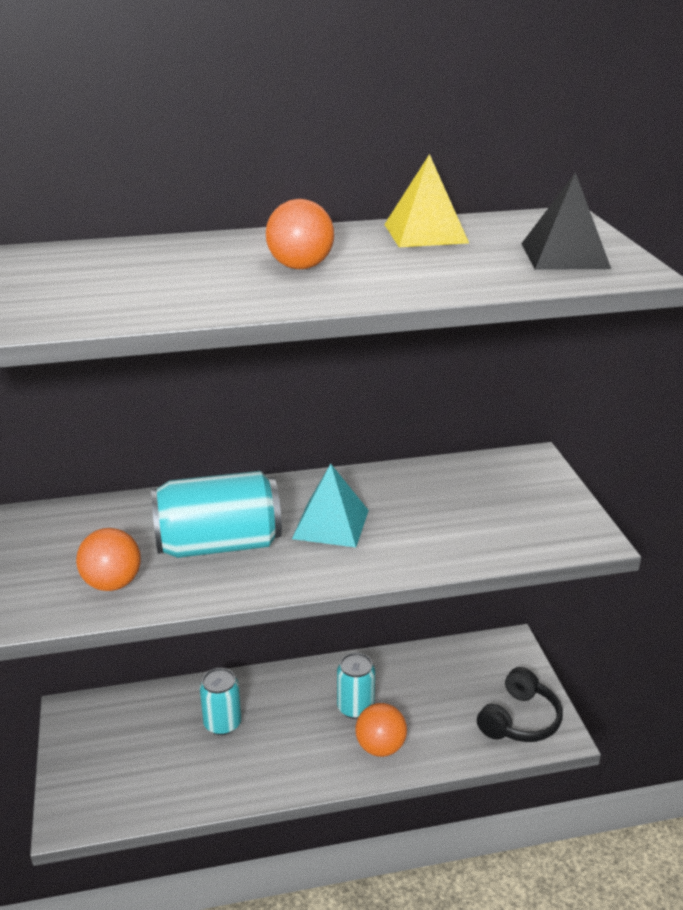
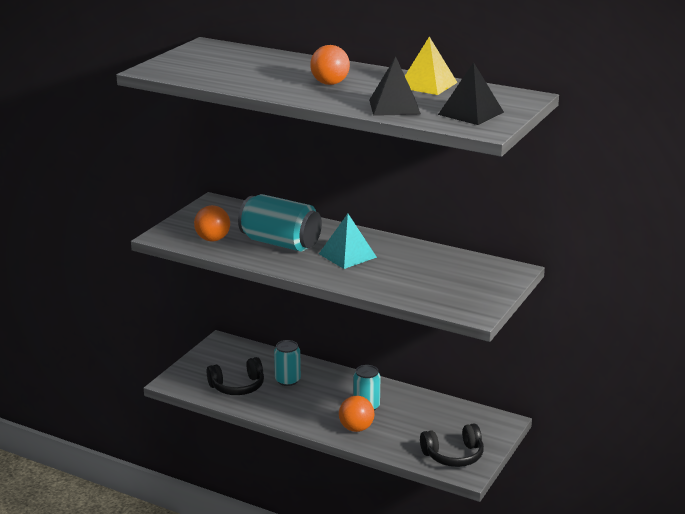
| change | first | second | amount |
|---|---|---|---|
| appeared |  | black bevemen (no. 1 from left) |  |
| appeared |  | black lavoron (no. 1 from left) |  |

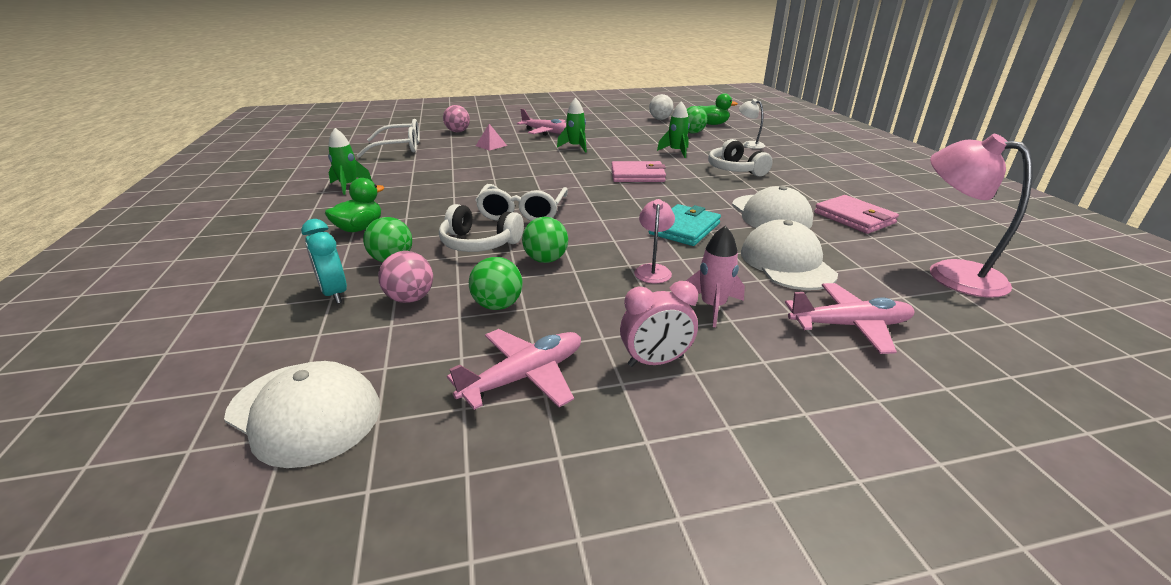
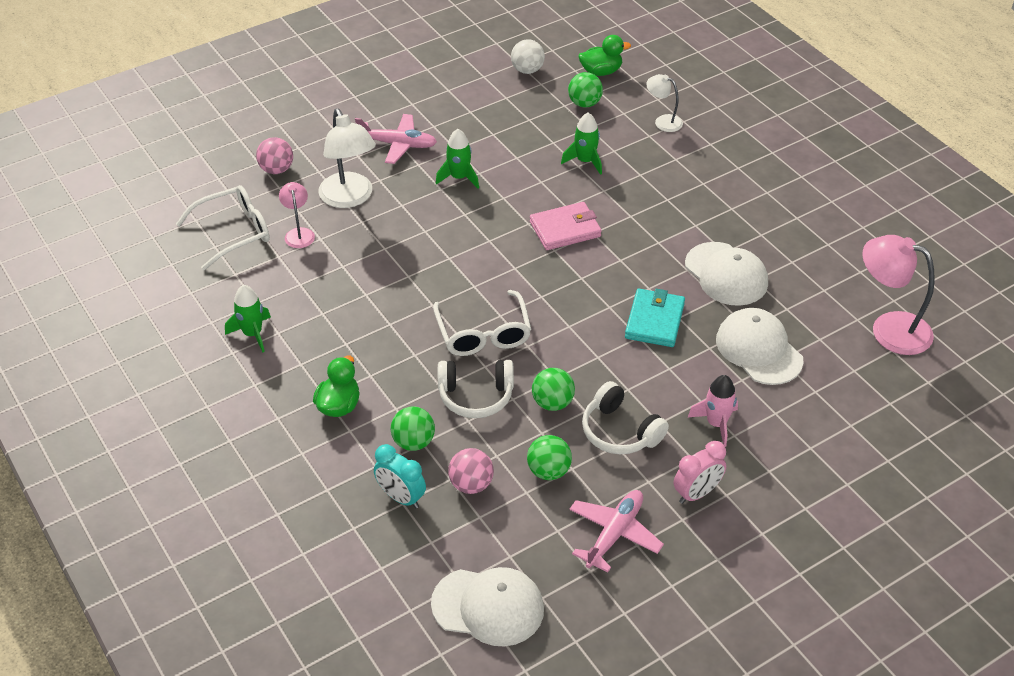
| change | first | second | amount |
|---|---|---|---|
| relocated | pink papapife (no. 1 from left) |  |  |
| exchanged | pink lavoron | white papapife (no. 1 from left) |  |
| relocated | white bevemen (no. 2 from left) |  |  |
| missing | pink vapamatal (no. 3 from left) |  |  |
| missing | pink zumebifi (no. 2 from left) |  |  |

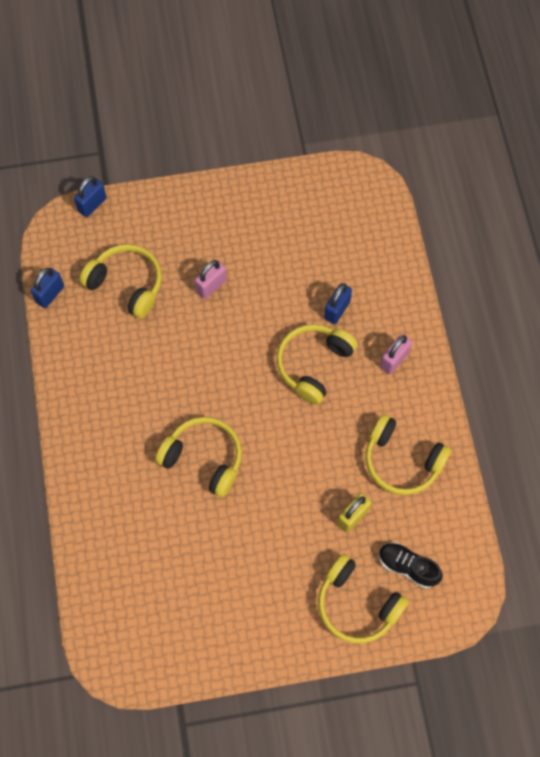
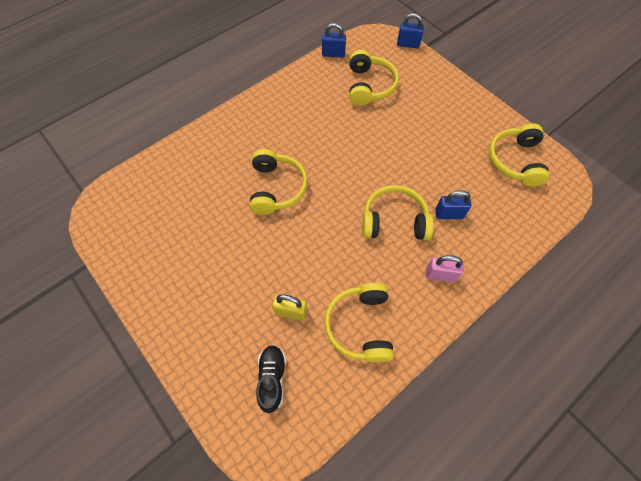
| change | first | second | amount |
|---|---|---|---|
| relocated | yellow bevemen (no. 4 from left in the first image) | yellow bevemen (no. 5 from left) |  |
| missing | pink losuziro (no. 1 from left) |  |  |

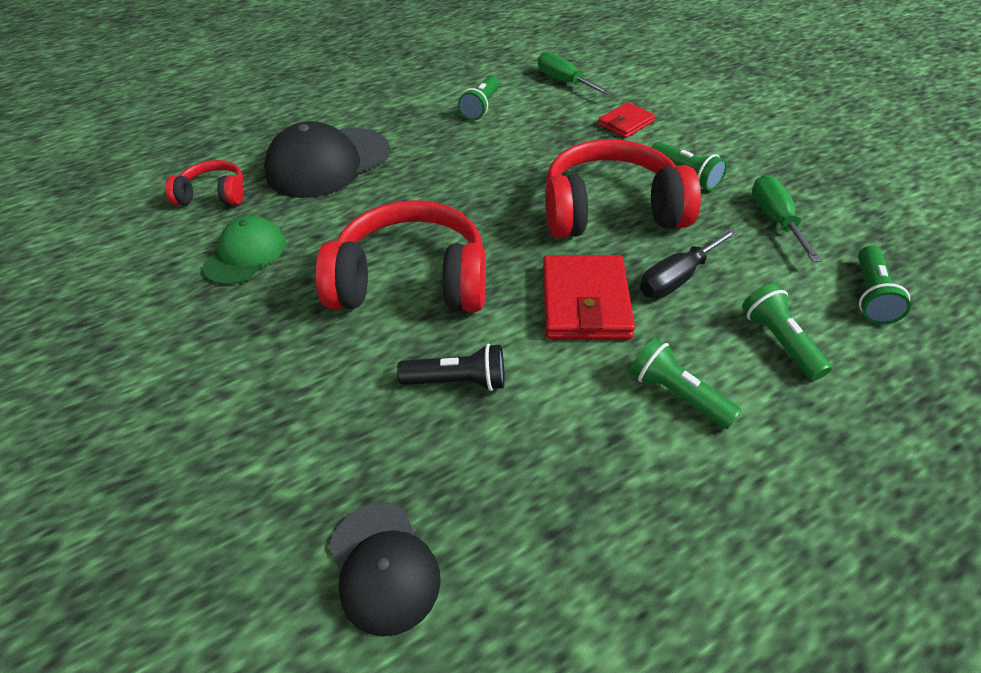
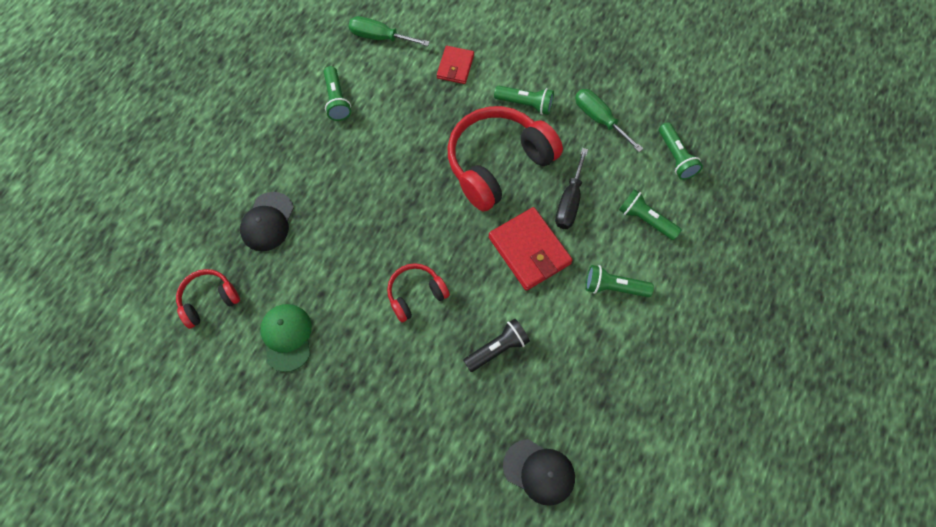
| change | first | second | amount |
|---|---|---|---|
| size | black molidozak (no. 1 from left) |  | x0.60 |
| size | red bevemen (no. 2 from left) |  | x0.51 |

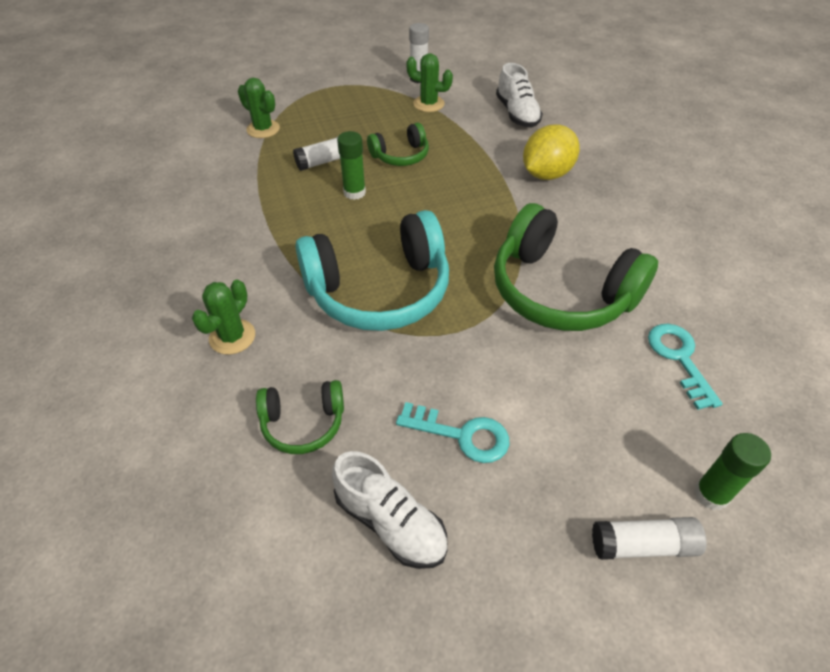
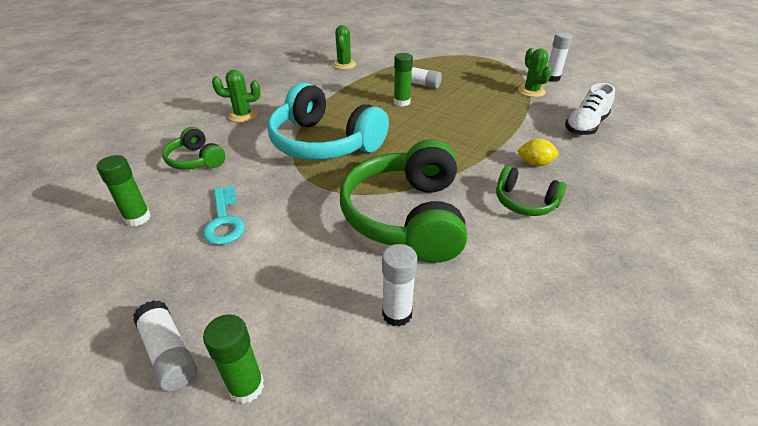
| change | first | second | amount |
|---|---|---|---|
| exchanged | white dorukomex (no. 1 from left) | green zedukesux (no. 1 from left) |  |
| relocated | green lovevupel (no. 2 from left) |  |  |
| exchanged | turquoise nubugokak (no. 2 from left) | white zedukesux (no. 2 from left) |  |
| relocated | green bevemen (no. 2 from left in the first image) | green bevemen (no. 3 from left) |  |
| size | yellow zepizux |  | x0.56 |

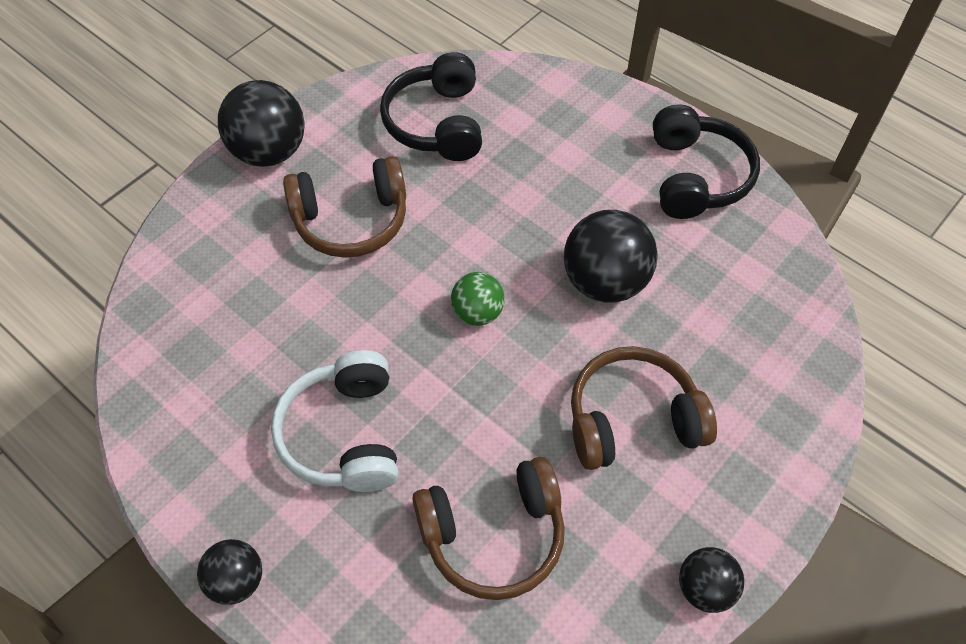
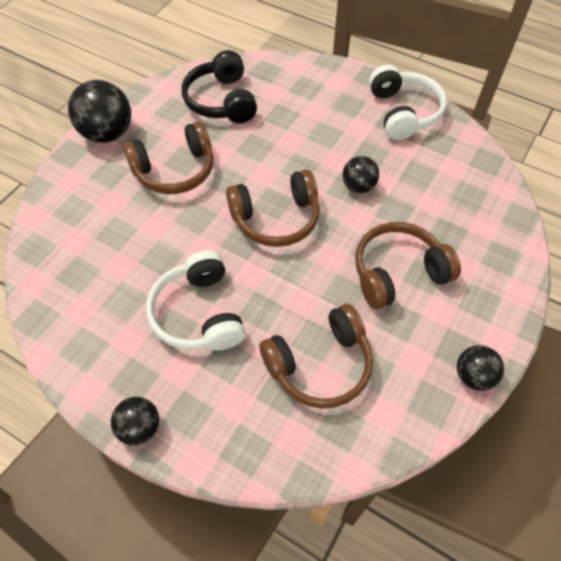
| change | first | second | amount |
|---|---|---|---|
| exchanged | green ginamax | brown bevemen (no. 2 from left) |  |
| size | black ginamax (no. 3 from left) |  | x0.58 |
| colour | black bevemen (no. 2 from left) | white bevemen (no. 2 from left) |  |

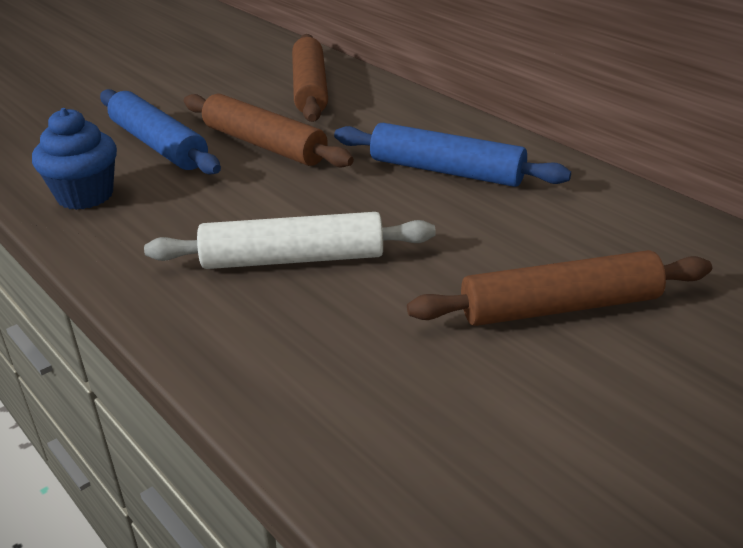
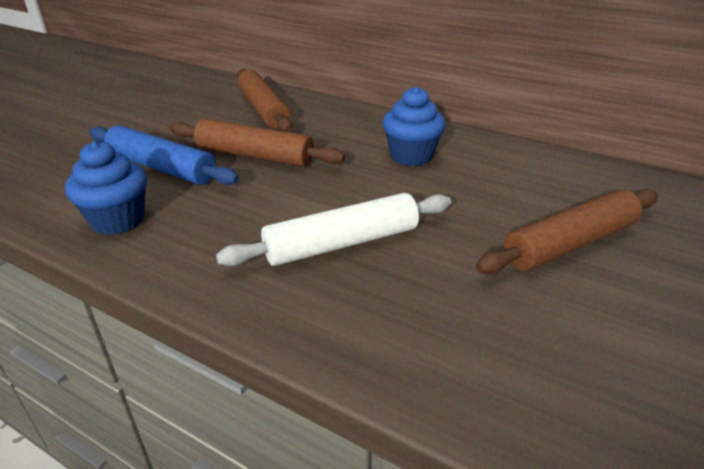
| change | first | second | amount |
|---|---|---|---|
| exchanged | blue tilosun (no. 2 from left) | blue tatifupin (no. 2 from left) |  |

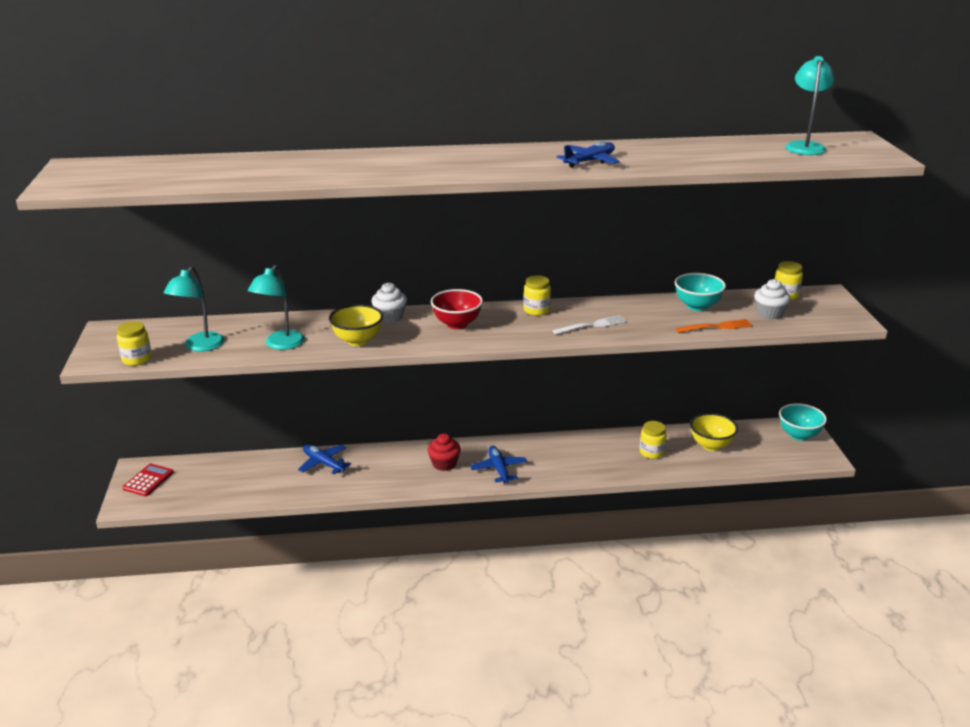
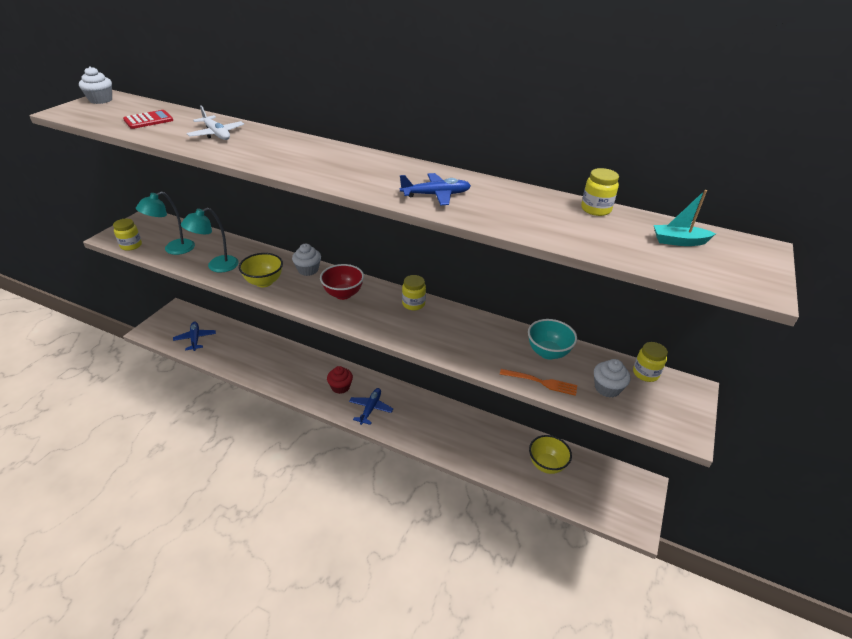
| change | first | second | amount |
|---|---|---|---|
| appeared |  | white tatifupin (no. 1 from left) |  |
| relocated | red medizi |  |  |
| relocated | blue vapamatal (no. 1 from left) |  |  |
| appeared |  | white vapamatal |  |
| relocated | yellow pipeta (no. 3 from left) |  |  |
| exchanged | turquoise papapife (no. 3 from left) | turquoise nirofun |  |
| missing | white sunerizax |  |  |
| missing | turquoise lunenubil (no. 2 from left) |  |  |

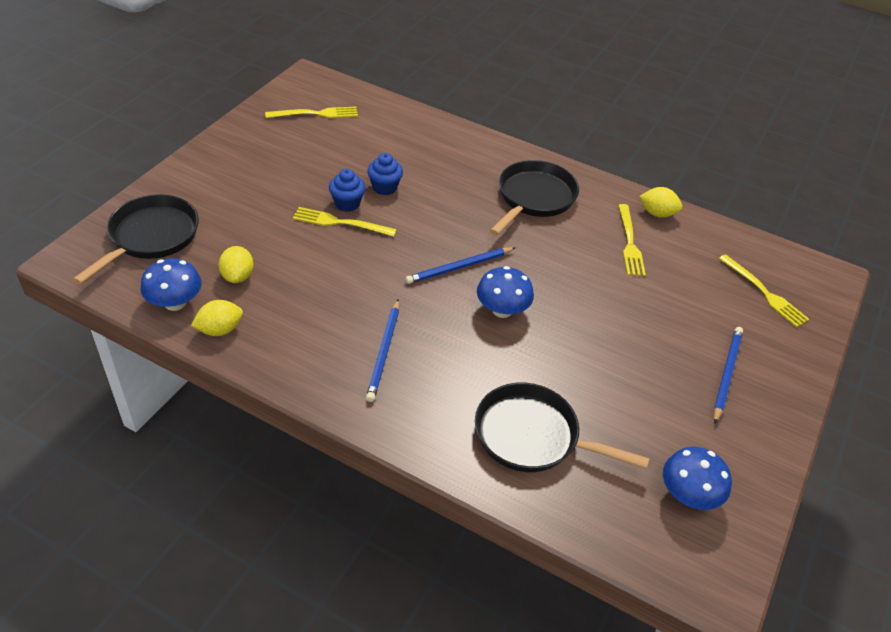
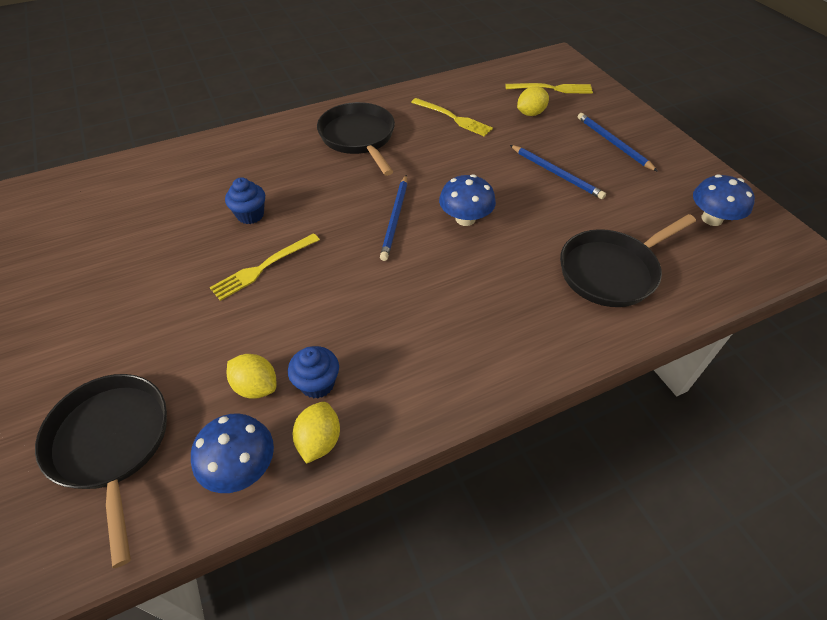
| change | first | second | amount |
|---|---|---|---|
| relocated | blue tatifupin (no. 1 from left in the first image) | blue tatifupin (no. 2 from left) |  |
| relocated | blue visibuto (no. 1 from left in the first image) | blue visibuto (no. 2 from left) |  |
| relocated | yellow zepizux (no. 3 from left) |  |  |
| missing | yellow sunerizax (no. 1 from left) |  |  |

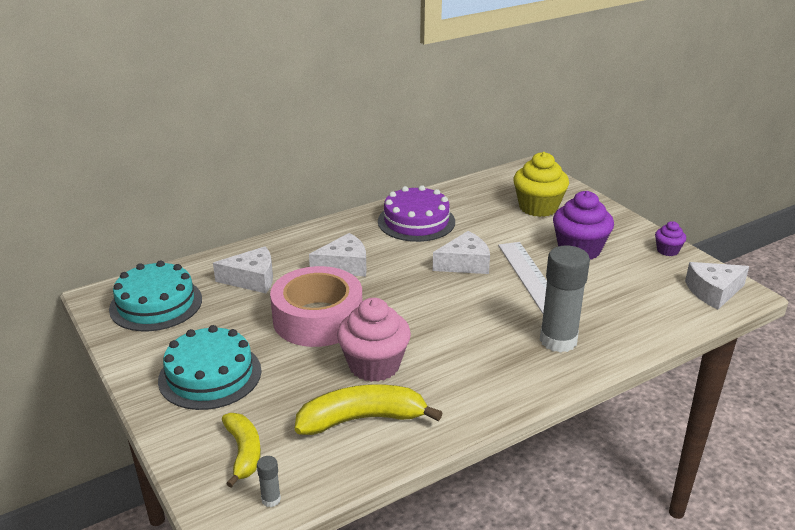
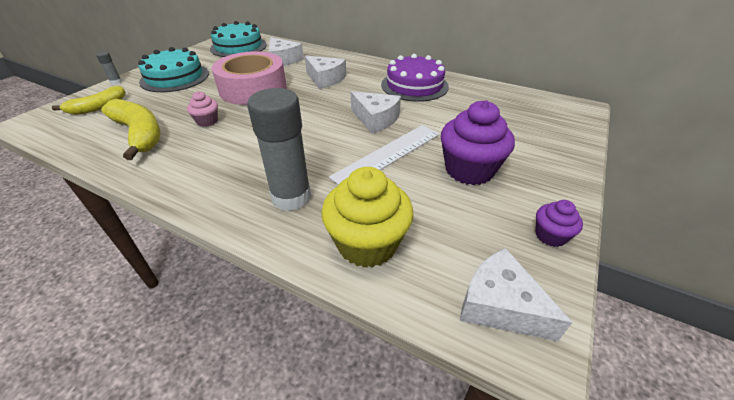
| change | first | second | amount |
|---|---|---|---|
| relocated | grey zedukesux (no. 1 from left) |  |  |
| size | pink tatifupin |  | x0.51 |
| relocated | yellow tatifupin |  |  |

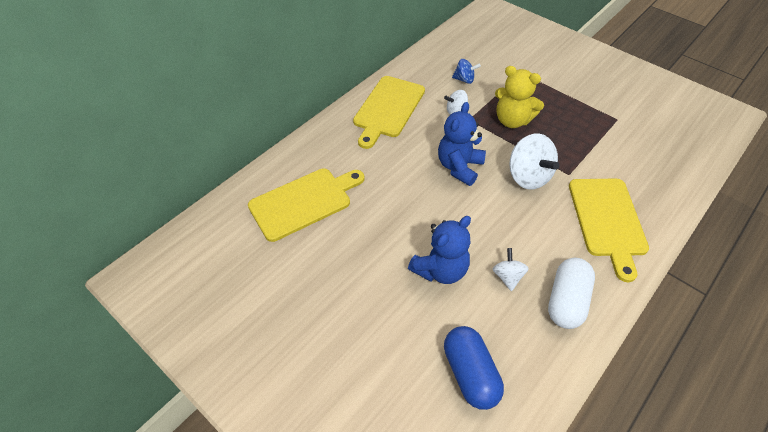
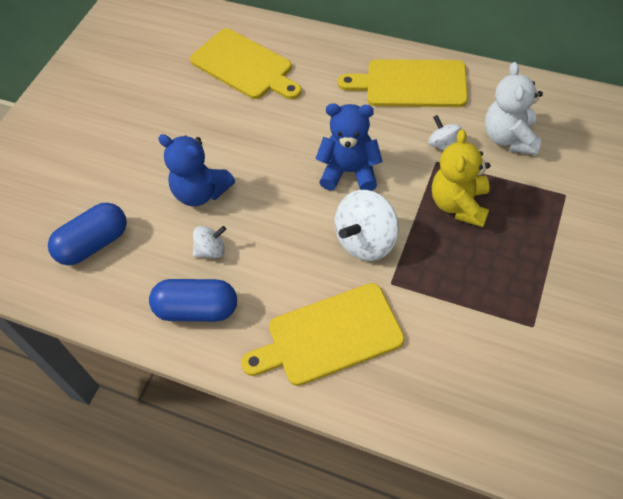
| change | first | second | amount |
|---|---|---|---|
| colour | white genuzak | blue genuzak (no. 2 from left) |  |
| exchanged | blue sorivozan | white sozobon |  |

